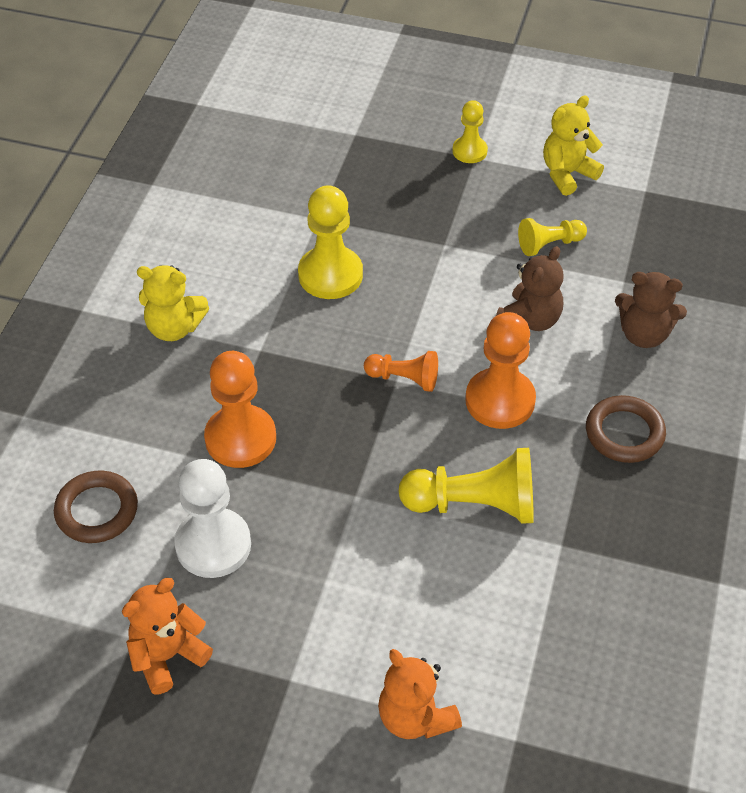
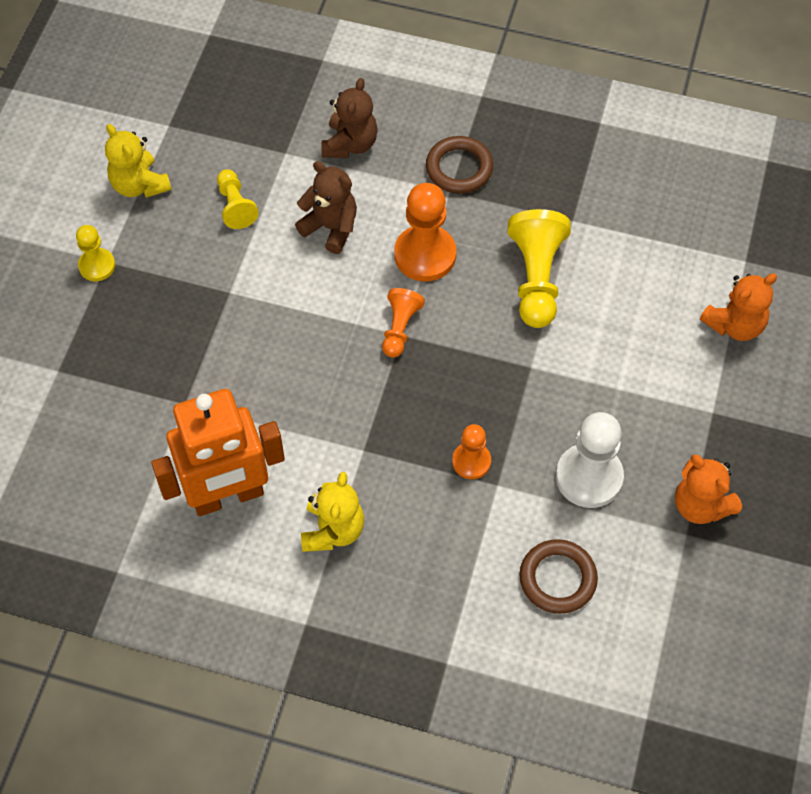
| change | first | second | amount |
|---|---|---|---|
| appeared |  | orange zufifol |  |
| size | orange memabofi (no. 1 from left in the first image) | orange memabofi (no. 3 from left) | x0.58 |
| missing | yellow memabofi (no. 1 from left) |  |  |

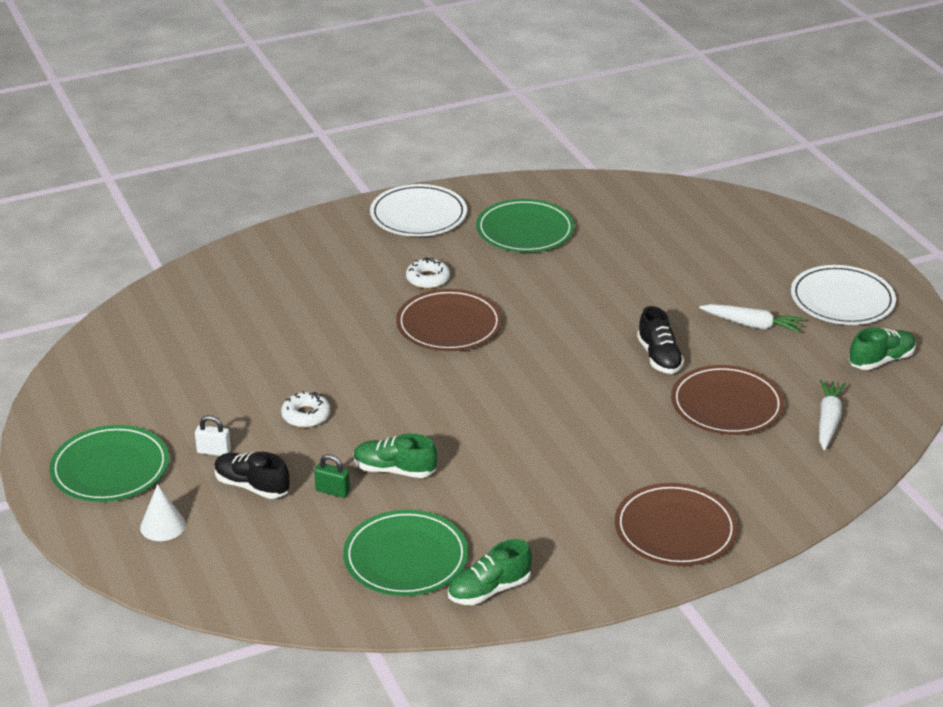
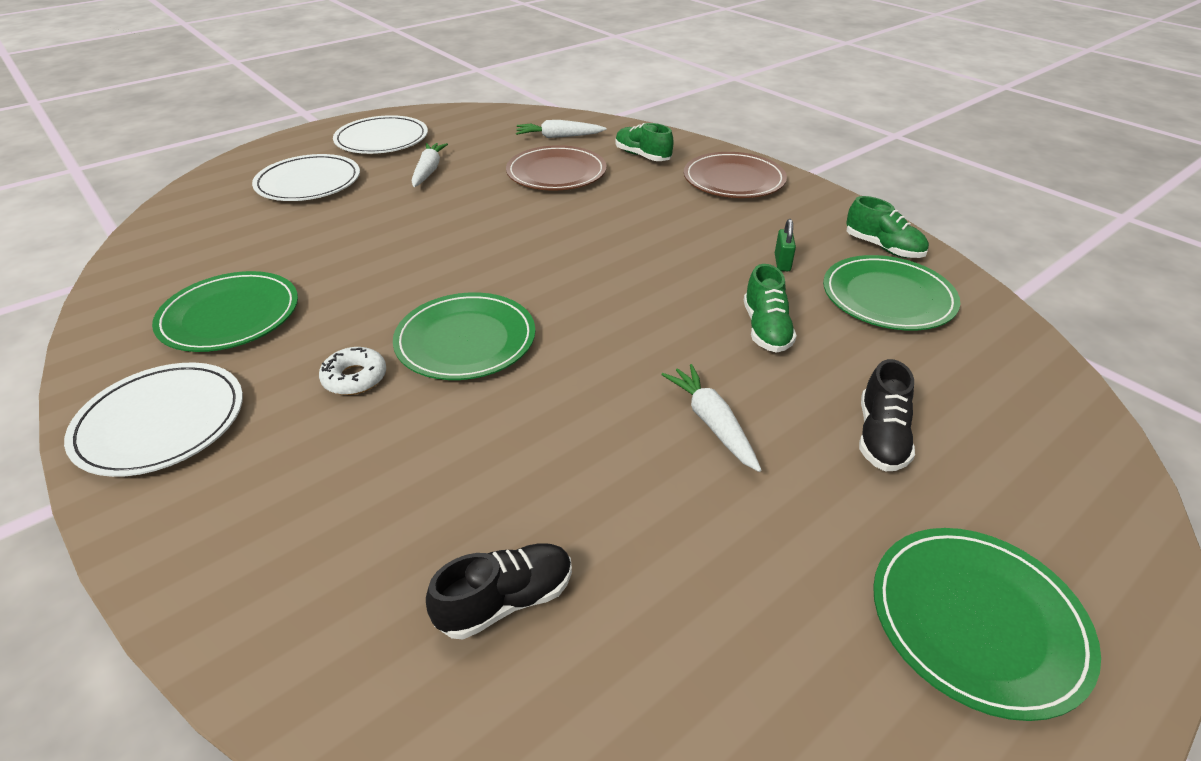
| change | first | second | amount |
|---|---|---|---|
| appeared |  | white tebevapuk (no. 2 from left) |  |
| colour | brown tebevapuk (no. 1 from left) | green tebevapuk (no. 2 from left) |  |
| relocated | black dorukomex (no. 2 from left in the first image) | black dorukomex (no. 1 from left) |  |
| relocated | green dorukomex (no. 3 from left in the first image) | green dorukomex (no. 1 from left) |  |
| exchanged | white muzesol (no. 1 from left) | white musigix (no. 3 from left) |  |
| relocated | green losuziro |  |  |
| missing | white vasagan |  |  |
| missing | white losuziro |  |  |

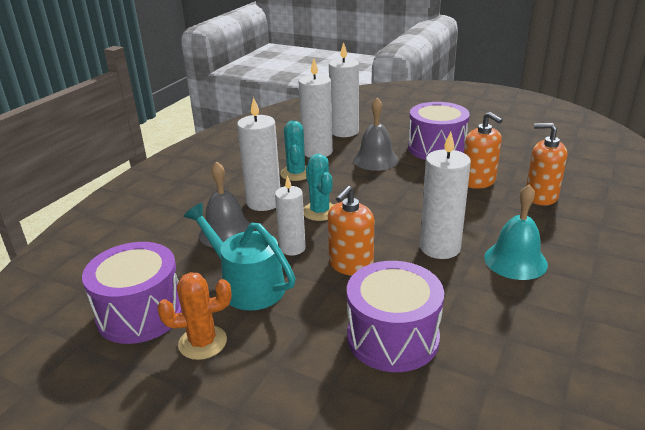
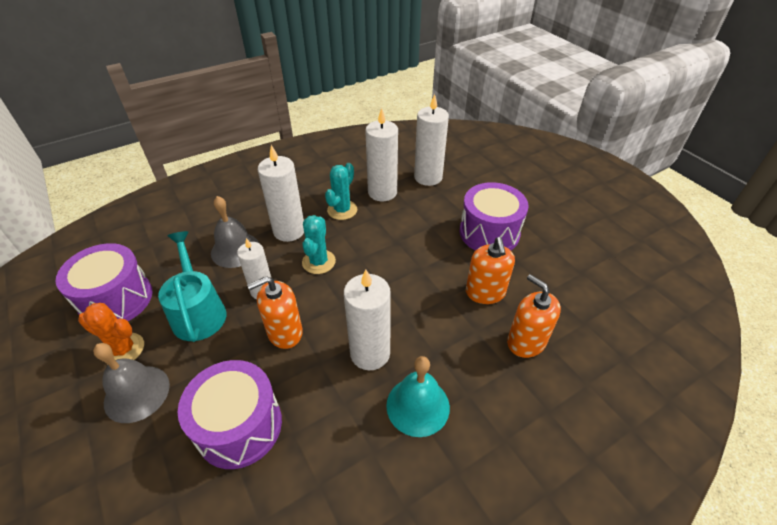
| change | first | second | amount |
|---|---|---|---|
| relocated | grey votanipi (no. 2 from left in the first image) | grey votanipi (no. 1 from left) |  |

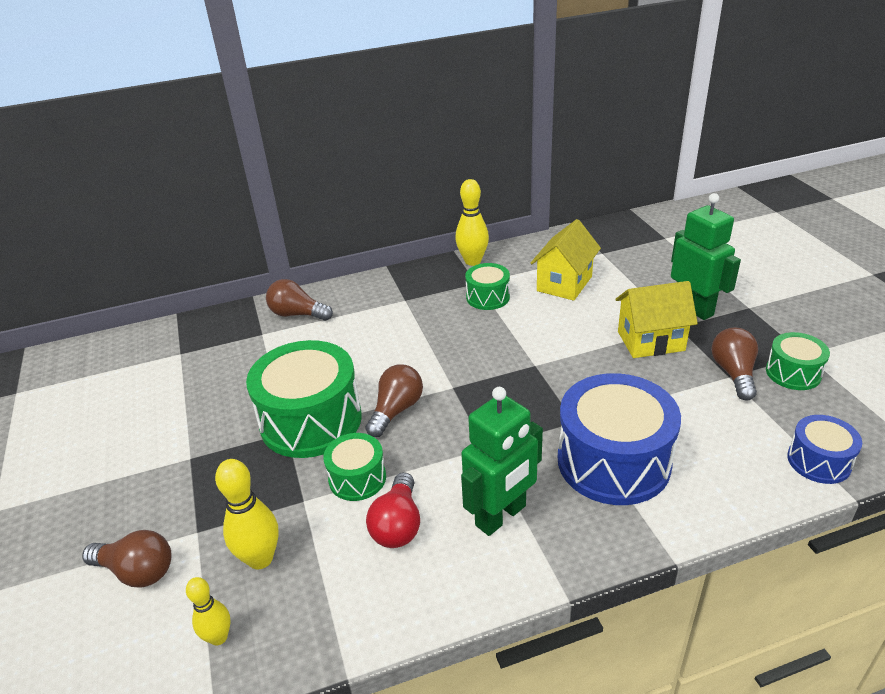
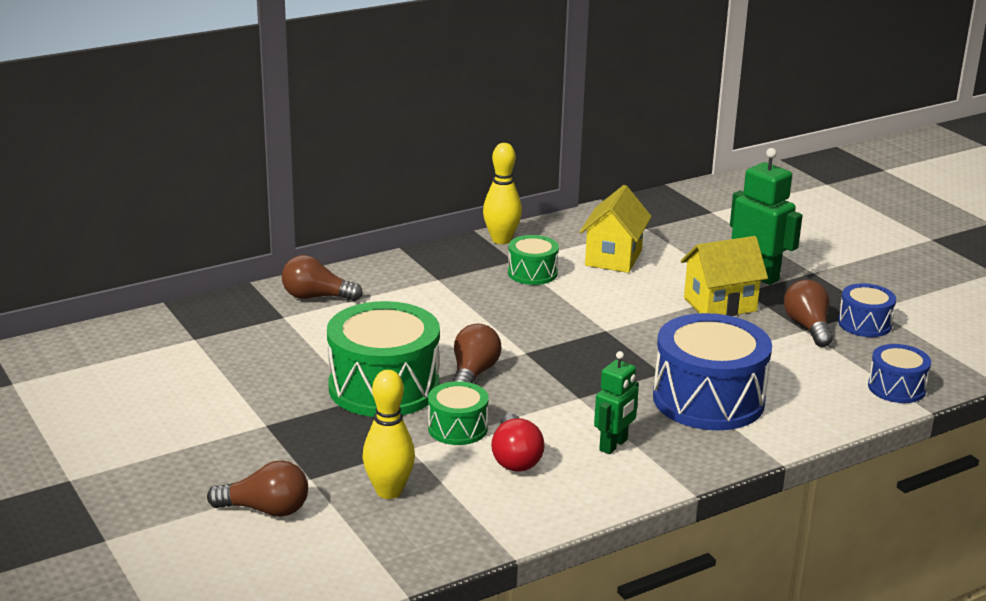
| change | first | second | amount |
|---|---|---|---|
| size | green zufifol (no. 1 from left) |  | x0.64 |
| colour | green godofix (no. 4 from left) | blue godofix (no. 2 from left) |  |
| missing | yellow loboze (no. 1 from left) |  |  |

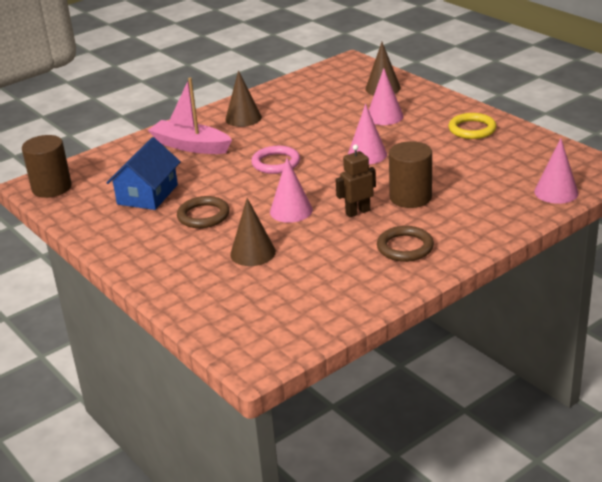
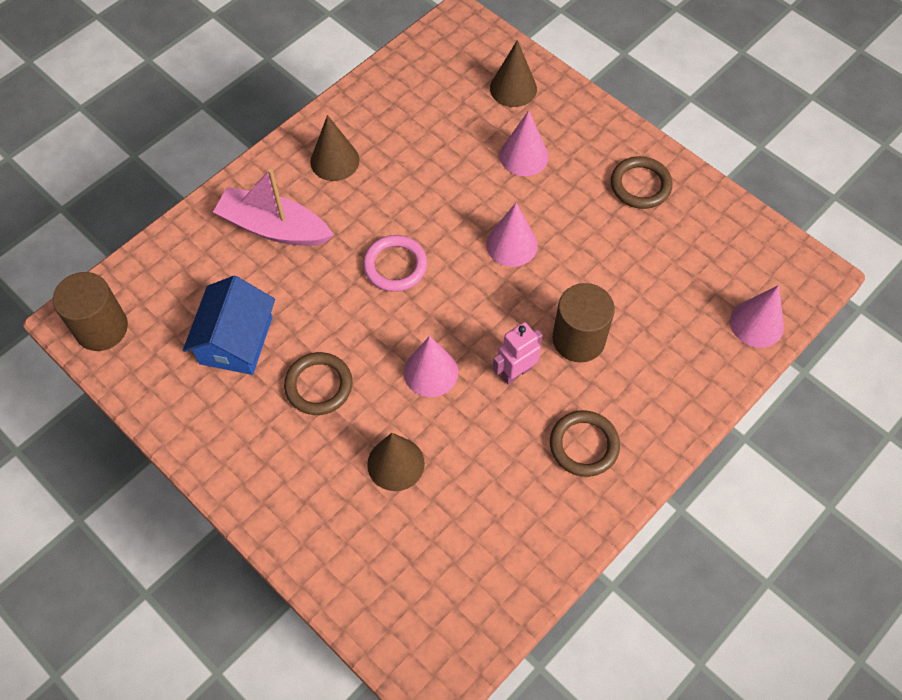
| change | first | second | amount |
|---|---|---|---|
| colour | brown zufifol | pink zufifol |  |
| colour | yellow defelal | brown defelal (no. 3 from left) |  |

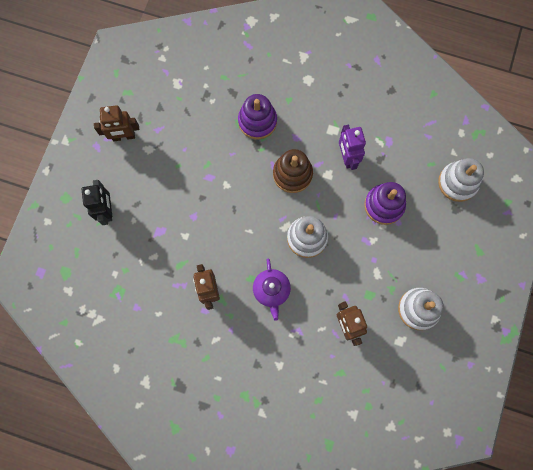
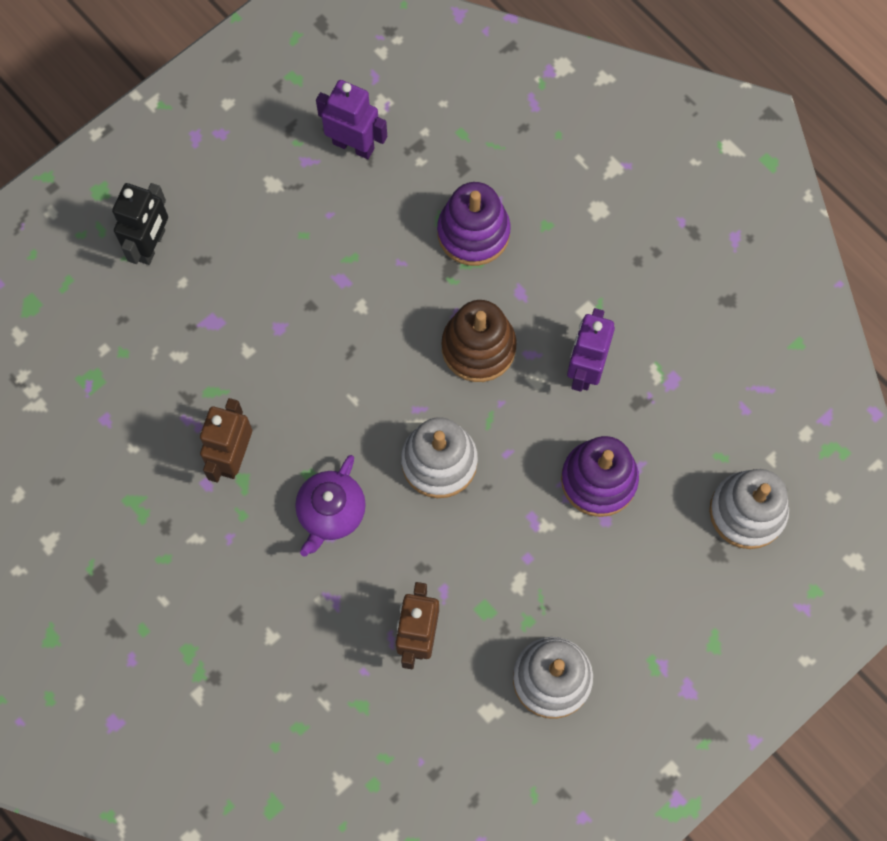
| change | first | second | amount |
|---|---|---|---|
| appeared |  | purple zufifol (no. 1 from left) |  |
| missing | brown zufifol (no. 1 from left) |  |  |

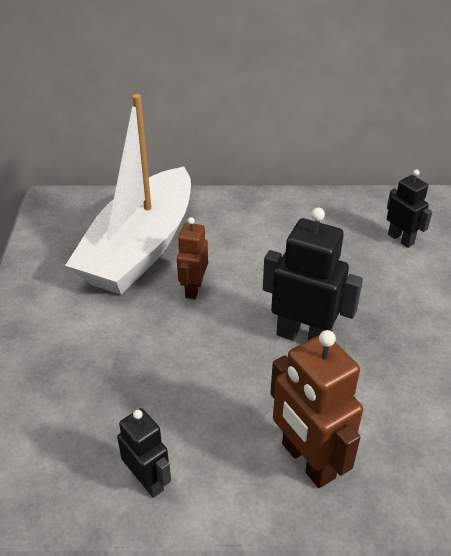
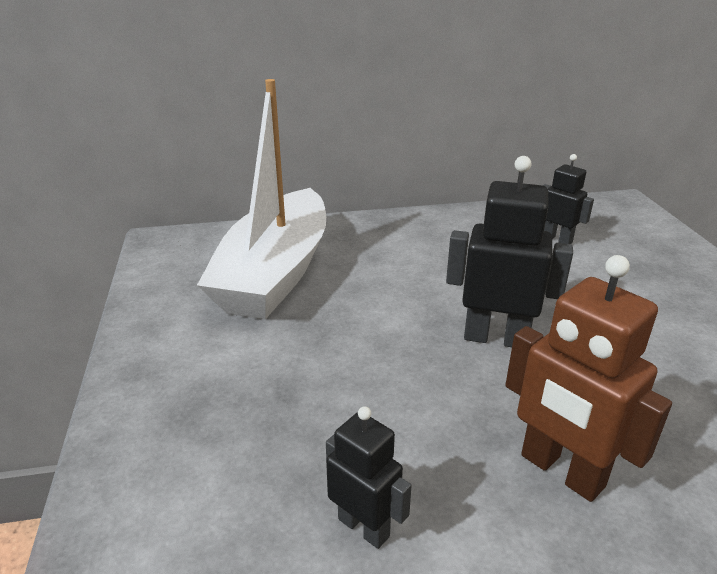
| change | first | second | amount |
|---|---|---|---|
| missing | brown zufifol (no. 1 from left) |  |  |

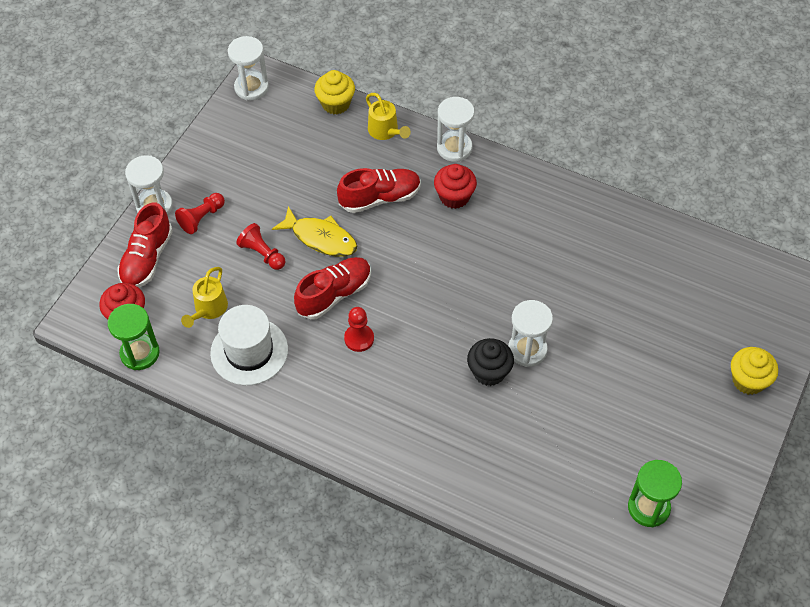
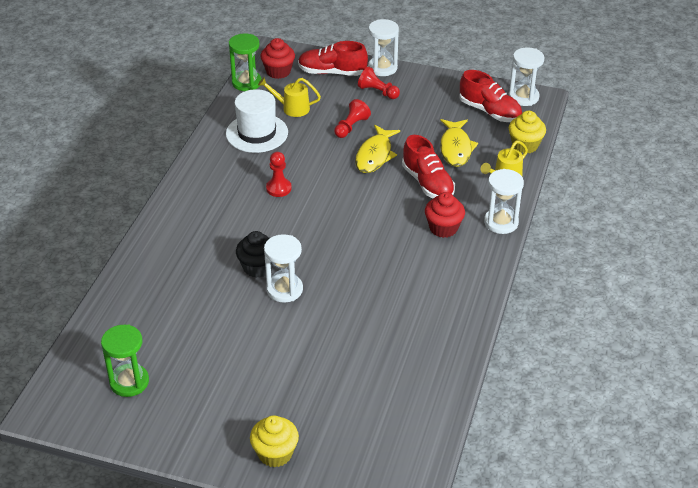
| change | first | second | amount |
|---|---|---|---|
| appeared |  | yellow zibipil (no. 2 from left) |  |
| relocated | red dorukomex (no. 2 from left in the first image) | red dorukomex (no. 3 from left) |  |

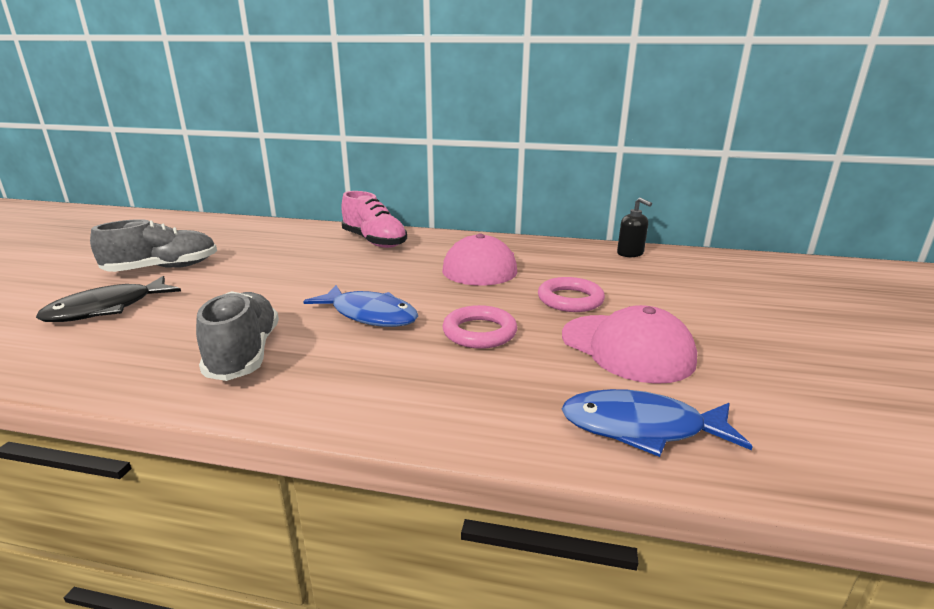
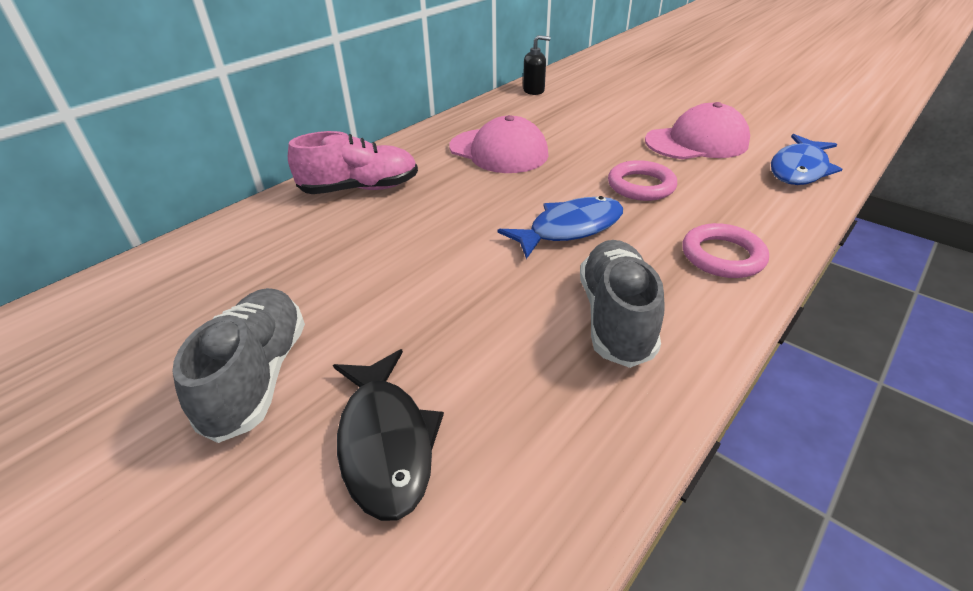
| change | first | second | amount |
|---|---|---|---|
| spun | grey dorukomex (no. 2 from left) |  | 75 degrees clockwise |
| relocated | pink defelal (no. 2 from left) |  |  |

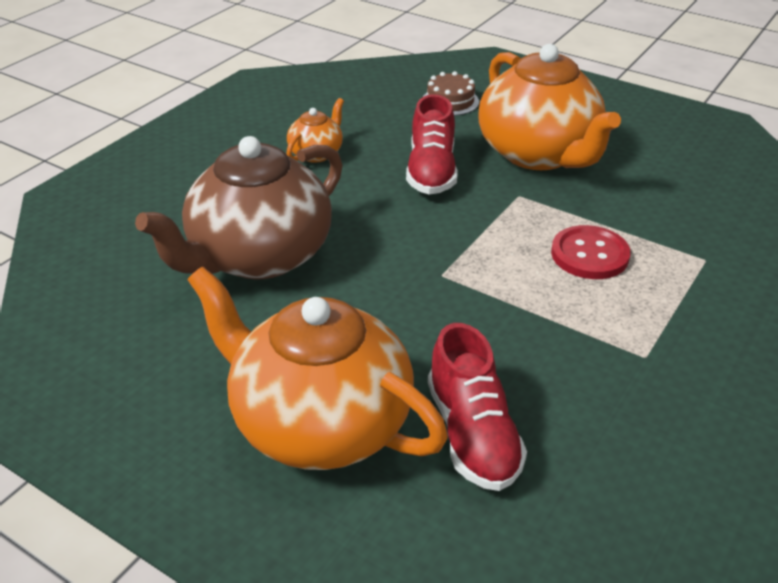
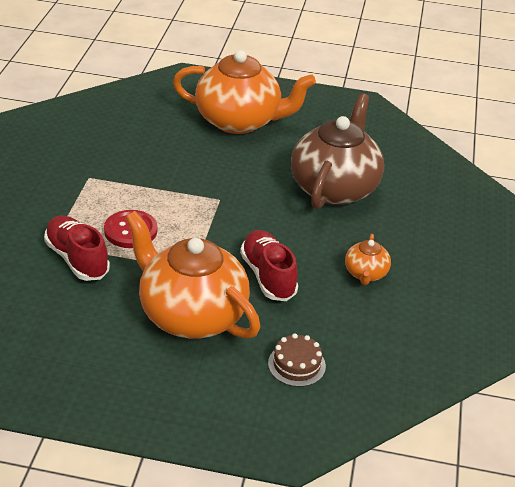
| change | first | second | amount |
|---|---|---|---|
| relocated | red dorukomex (no. 2 from left in the first image) | red dorukomex (no. 1 from left) |  |

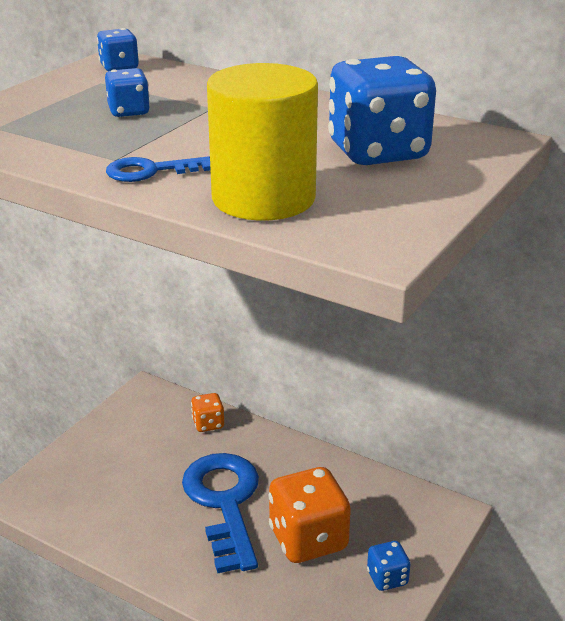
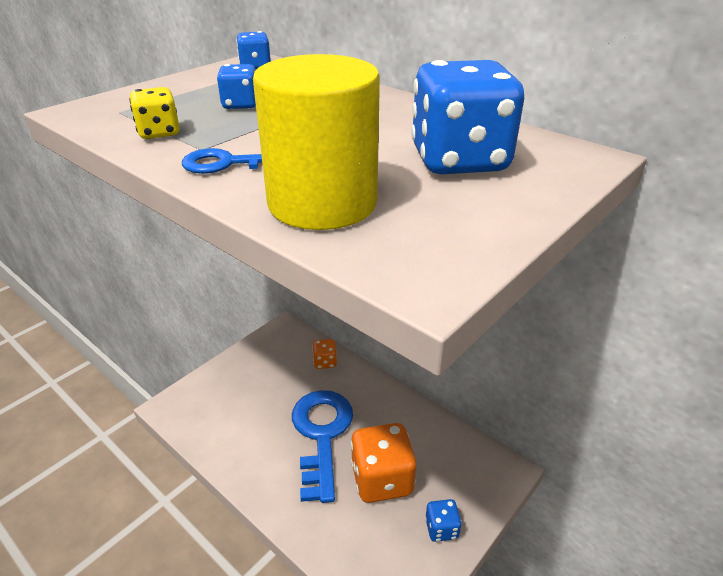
| change | first | second | amount |
|---|---|---|---|
| appeared |  | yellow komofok |  |

